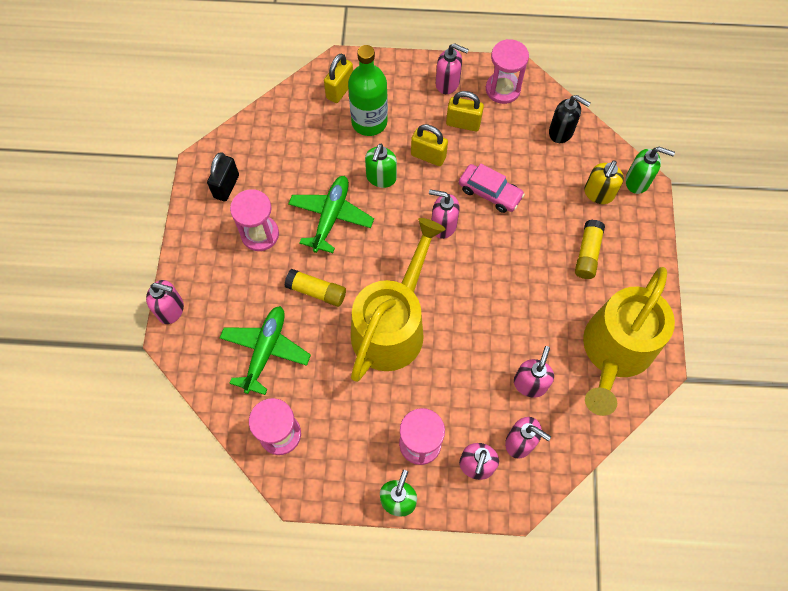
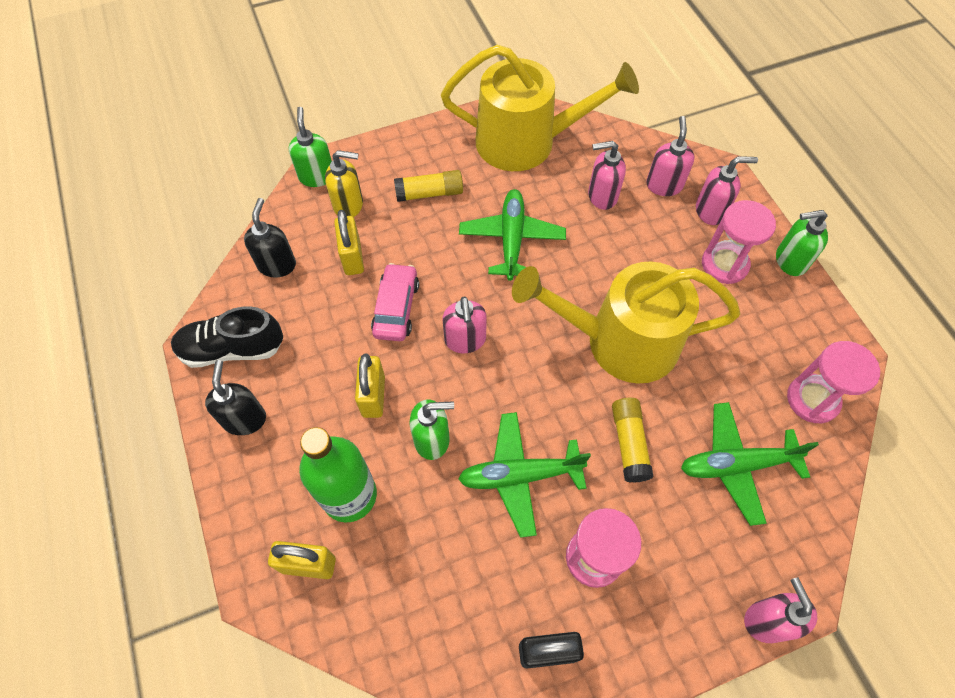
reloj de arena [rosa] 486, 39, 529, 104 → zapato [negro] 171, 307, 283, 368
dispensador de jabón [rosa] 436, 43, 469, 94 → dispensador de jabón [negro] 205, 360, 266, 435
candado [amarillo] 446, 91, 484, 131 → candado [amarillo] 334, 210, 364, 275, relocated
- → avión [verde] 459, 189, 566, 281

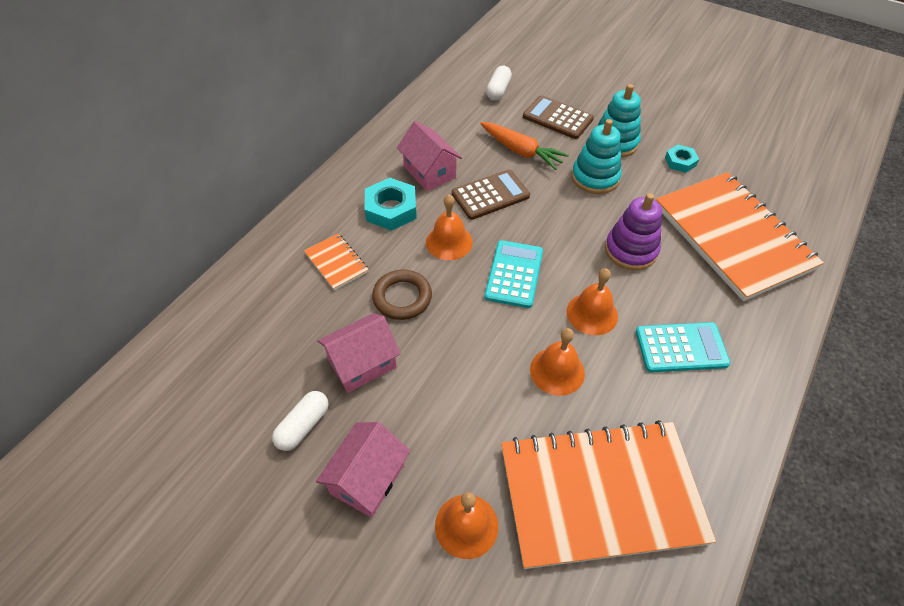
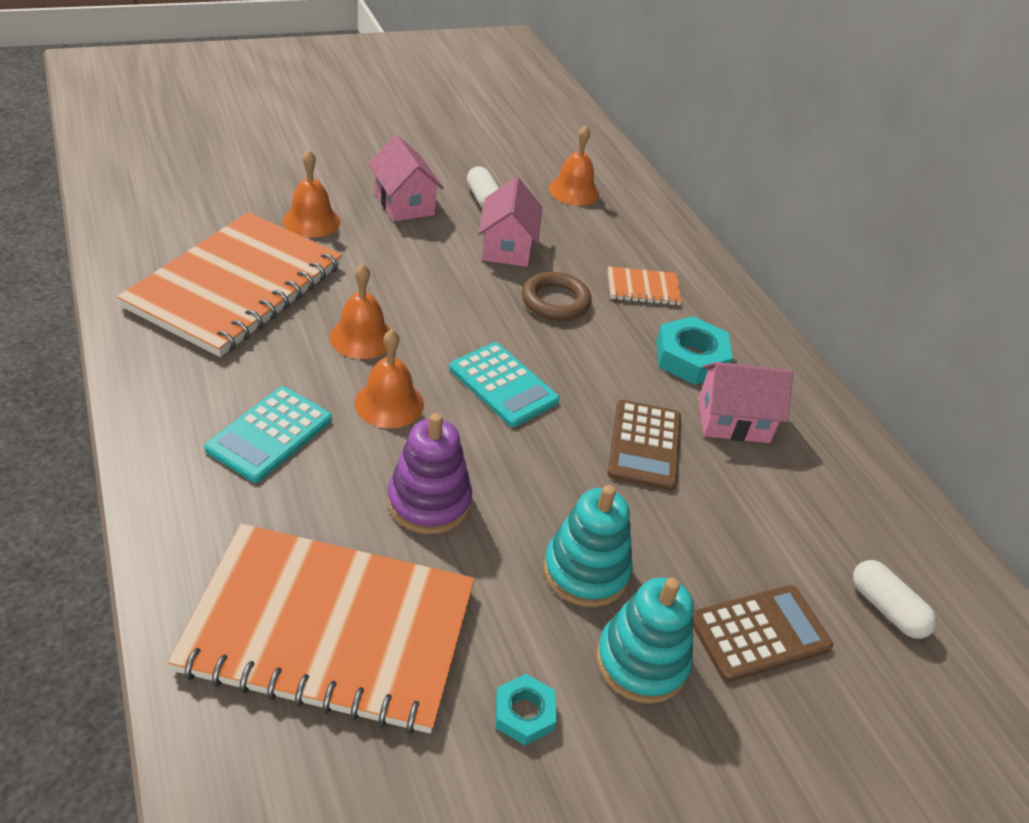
campana [naranja] 426, 194, 473, 260 → campana [naranja] 549, 125, 599, 205, relocated
zanahoria [naranja] 480, 122, 569, 170 → -

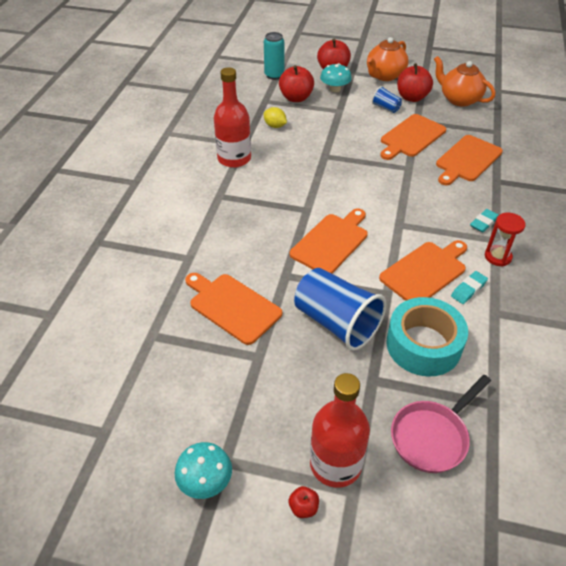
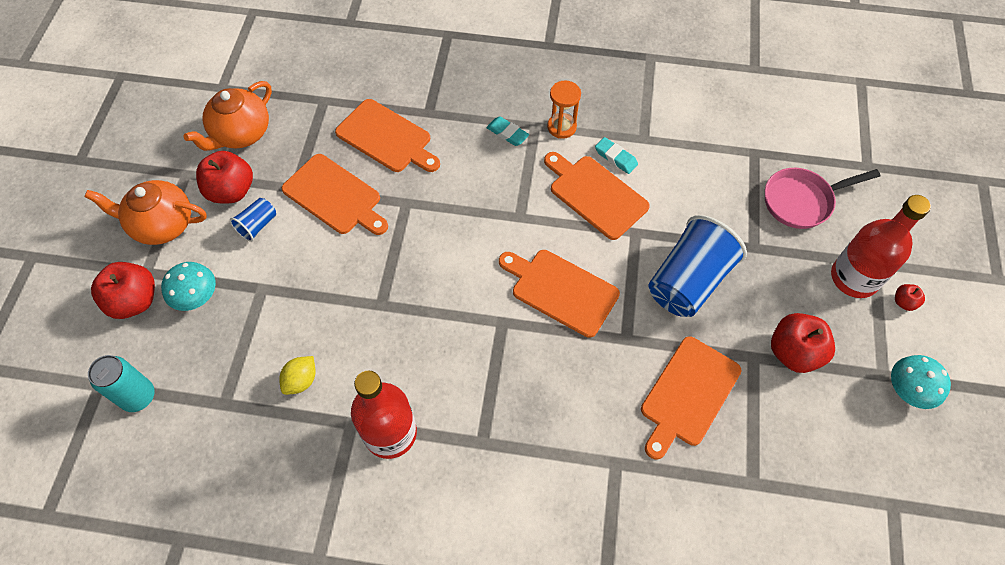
tetera [naranja] 367, 37, 409, 81 → tetera [naranja] 84, 180, 207, 245, 150 degrees clockwise
reloj de arena [rojo] 485, 213, 525, 266 → reloj de arena [naranja] 547, 81, 581, 139
sartén [rosa] 391, 375, 491, 473 → sartén [rosa] 765, 168, 880, 229, 120 degrees clockwise
manzana [rojo] 279, 65, 314, 102 → manzana [rojo] 771, 313, 835, 373, relocated
cinta adhesiva [turquesa] 386, 297, 468, 377 → -

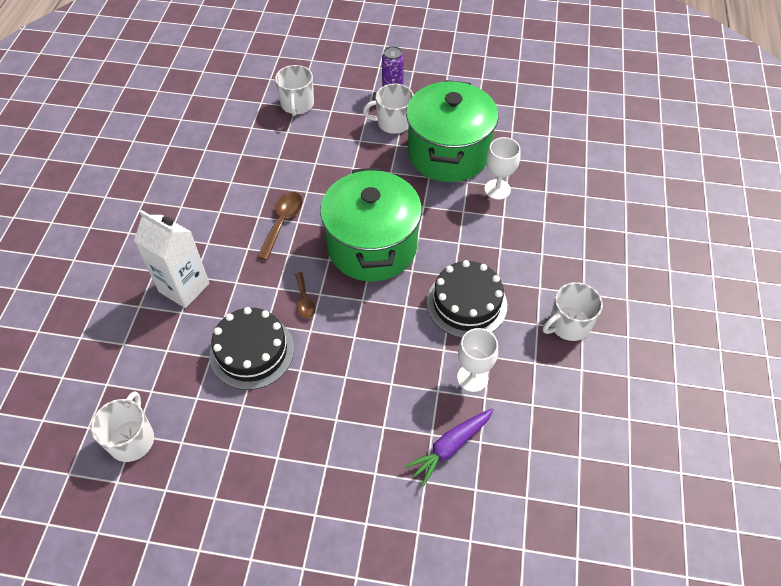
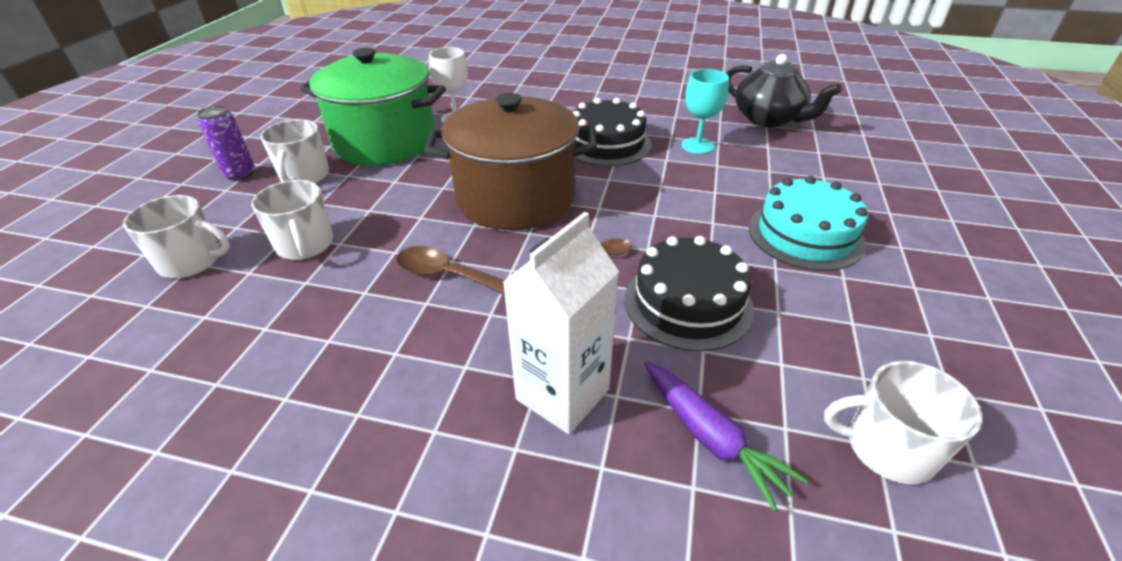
taza [blanco] 543, 282, 603, 341 → taza [blanco] 251, 180, 333, 260, relocated
olla [verde] 320, 167, 422, 281 → olla [marrón] 424, 93, 597, 230
zanahoria [morado] 404, 408, 494, 487 → zanahoria [morado] 644, 361, 808, 512, relocated
copa [blanco] 457, 328, 498, 392 → copa [turquesa] 682, 69, 729, 154
- → tetera [negro] 726, 54, 842, 127
- → tarta [turquesa] 749, 176, 868, 271

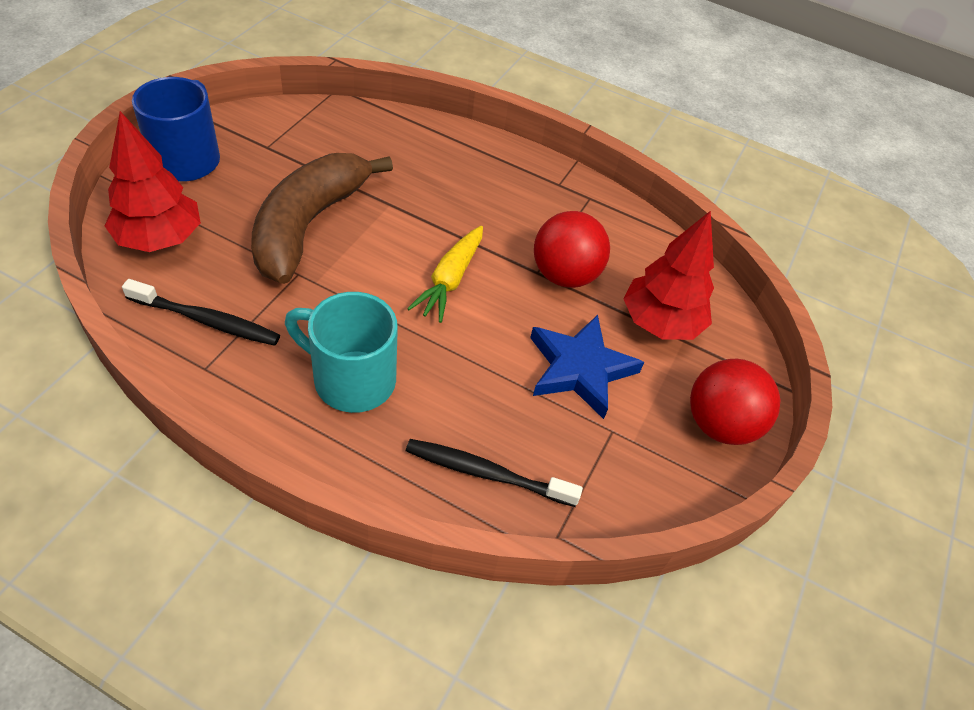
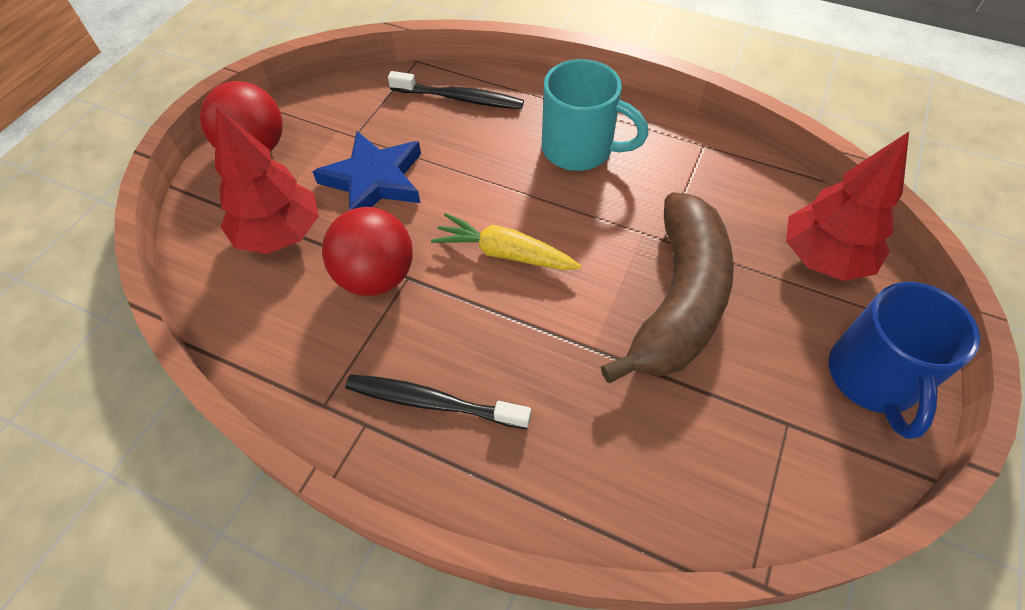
cepillo de dientes [negro] 122, 279, 280, 346 → cepillo de dientes [negro] 345, 374, 531, 429, relocated
zanahoria [amarillo] 407, 226, 483, 323 → zanahoria [amarillo] 431, 213, 581, 270, 90 degrees counterclockwise

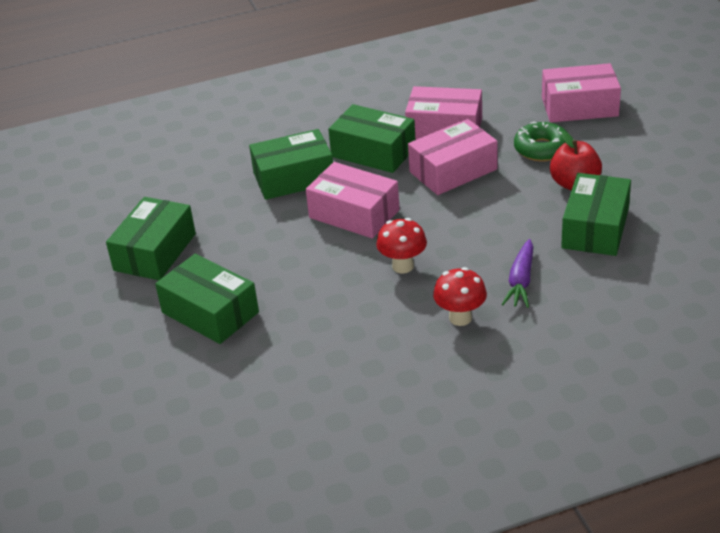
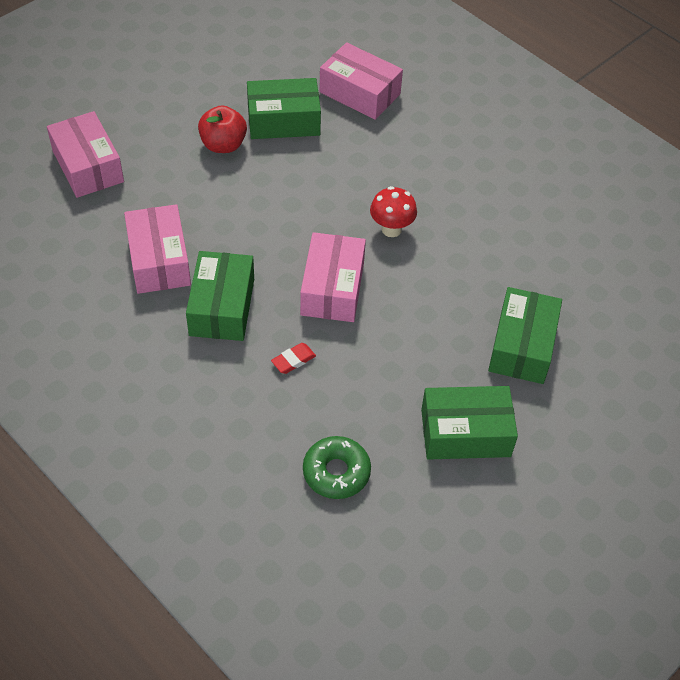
caja [verde] 249, 129, 333, 200 → goma de borrar [rojo] 271, 343, 316, 374
rosquilla [verde] 514, 121, 568, 162 → rosquilla [verde] 303, 436, 371, 499, relocated
caja [rosa] 408, 119, 497, 195 → caja [rosa] 319, 42, 403, 120, relocated
seta [rojo] 433, 267, 487, 326 → -
zanahoria [morado] 502, 239, 533, 308 → -

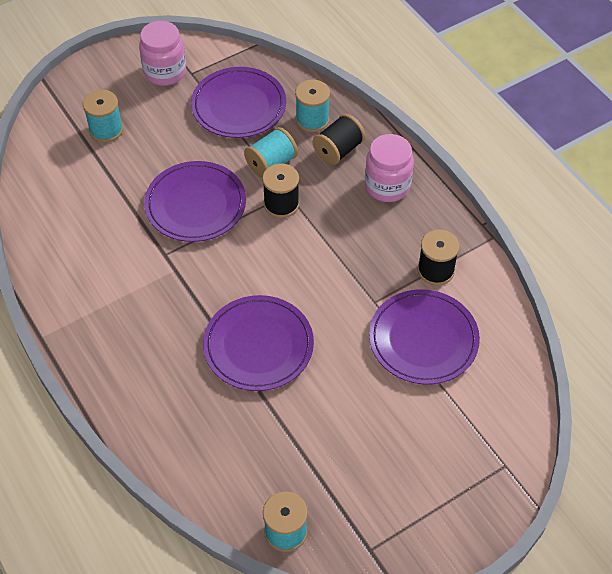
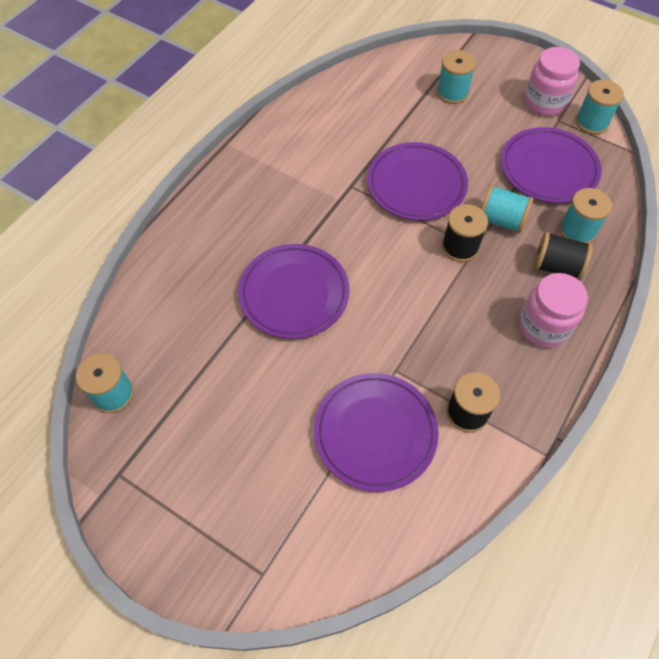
- → carrete [turquesa] 575, 80, 624, 135

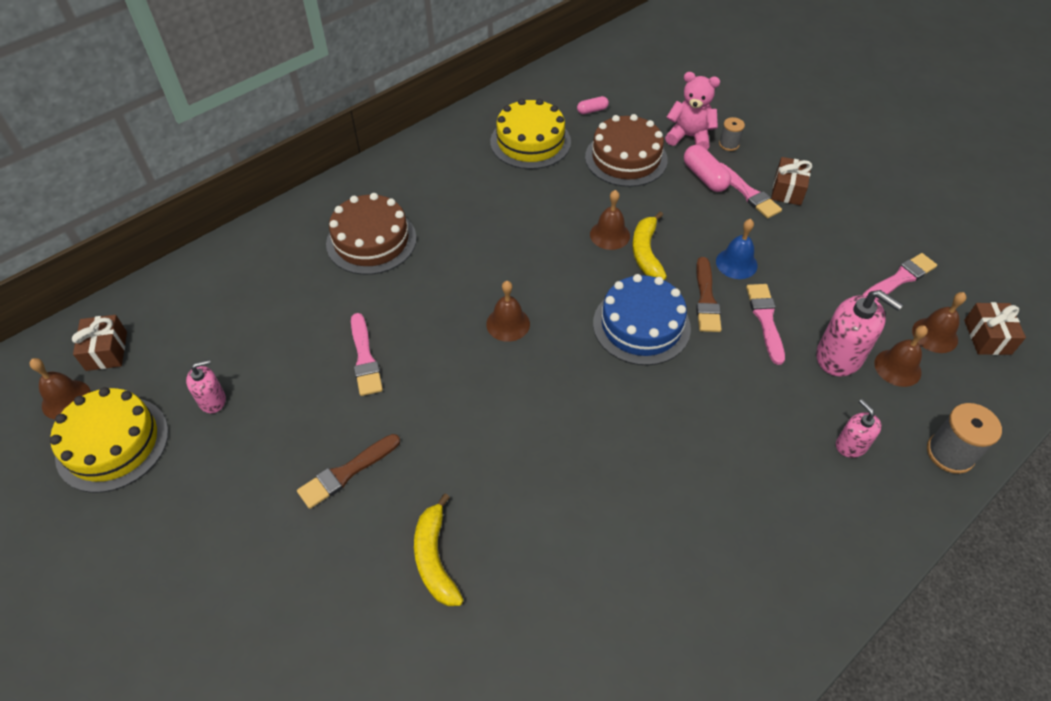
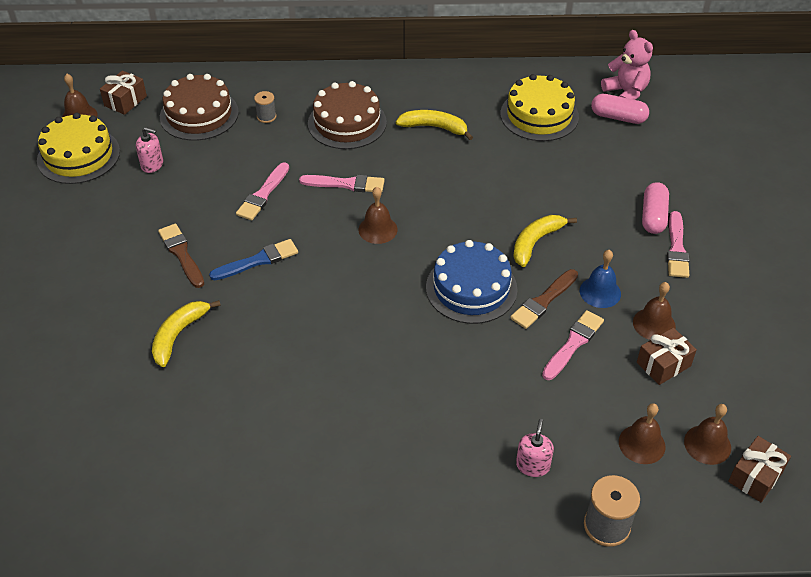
pincel [marrón] 297, 434, 400, 509 → pincel [marrón] 158, 224, 204, 288, 60 degrees clockwise
tarta [marrón] 585, 114, 668, 187 → tarta [marrón] 160, 74, 239, 141, relocated
- → pincel [azul] 209, 239, 298, 281
carrete [gris] 719, 117, 745, 151 → carrete [gris] 254, 91, 276, 123, relocated
pincel [rosa] 863, 253, 937, 300 → pincel [rosa] 299, 175, 385, 192, relocated
- → plátano [amarillo] 396, 110, 473, 140
cápsula [rosa] 577, 96, 609, 114 → cápsula [rosa] 591, 94, 649, 124, x1.72
osito [rosa] 665, 72, 720, 150 → osito [rosa] 601, 30, 653, 100, relocated
campana [marrón] 590, 190, 630, 250 → campana [marrón] 633, 282, 676, 340, relocated
regalo [marrón] 771, 157, 812, 206 → regalo [marrón] 637, 328, 697, 385, relocated
dispensador de jabón [rosa] 816, 290, 903, 376 → -

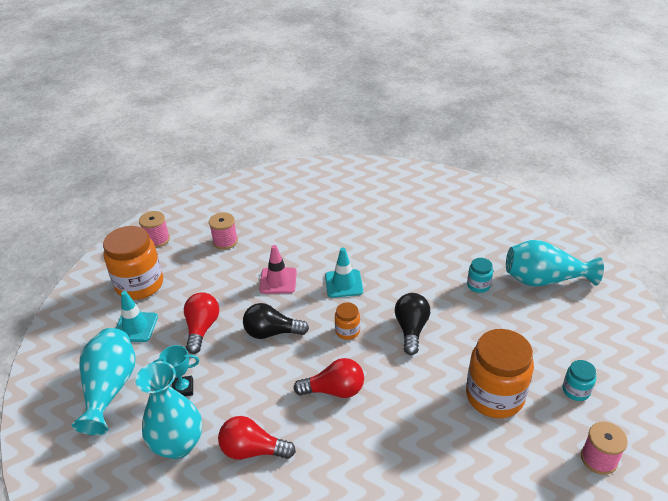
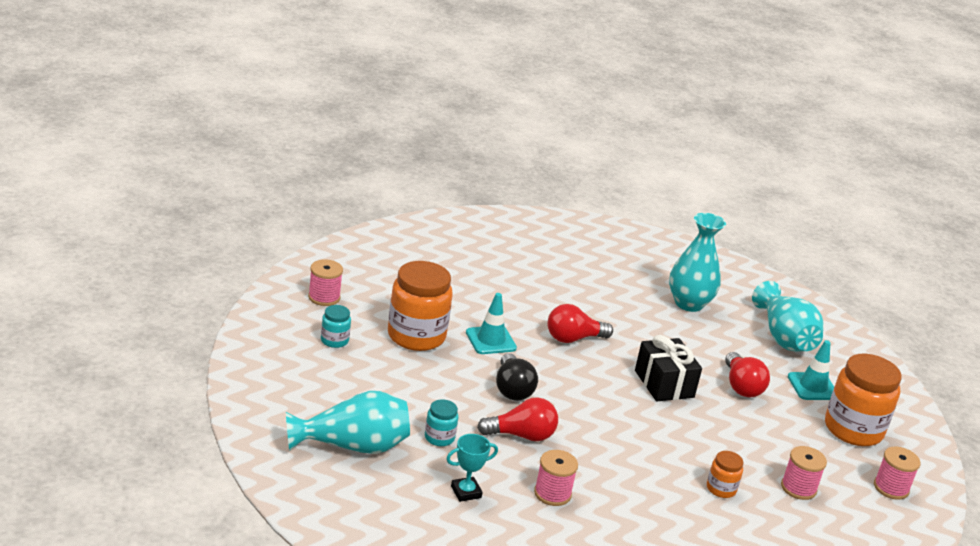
trofeo [turquesa] 154, 345, 199, 396 → trofeo [turquesa] 446, 434, 498, 502, relocated
cono de tráfico [turquesa] 325, 248, 363, 298 → cono de tráfico [turquesa] 466, 293, 517, 354, relocated
bombilla [rojo] 218, 416, 296, 460 → bombilla [rojo] 477, 397, 558, 441, relocated
- → carrete [rosa] 534, 450, 578, 506
bombilla [negro] 243, 303, 309, 339 → regalo [negro] 635, 335, 702, 401
tarro [naranja] 335, 302, 360, 340 → tarro [naranja] 707, 451, 743, 498, relocated
cono de tráfico [rosa] 259, 245, 297, 294 → -

